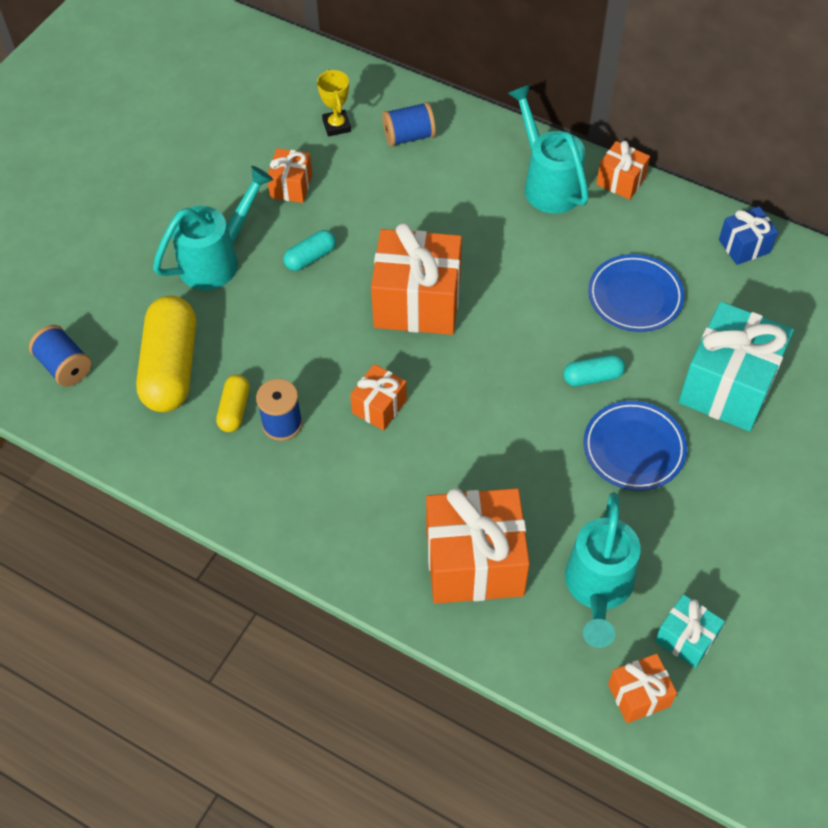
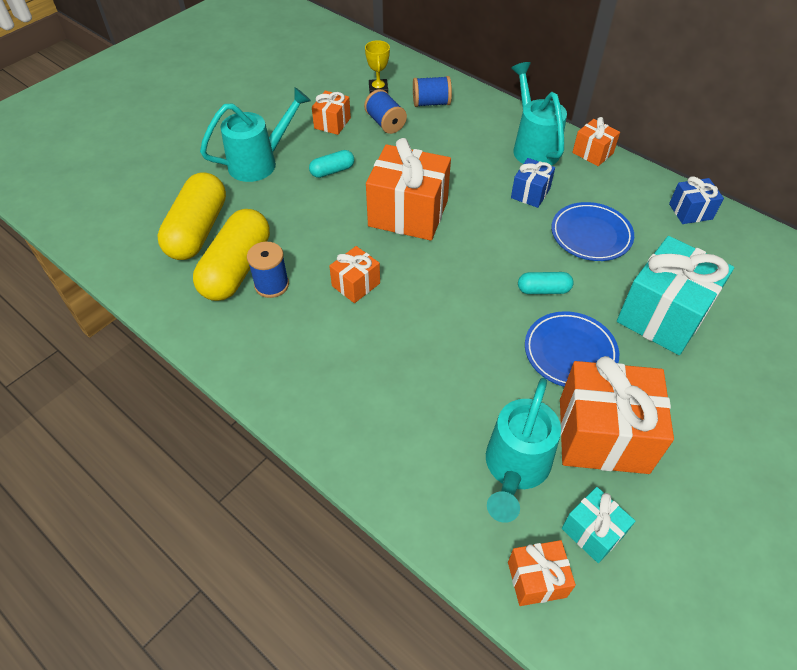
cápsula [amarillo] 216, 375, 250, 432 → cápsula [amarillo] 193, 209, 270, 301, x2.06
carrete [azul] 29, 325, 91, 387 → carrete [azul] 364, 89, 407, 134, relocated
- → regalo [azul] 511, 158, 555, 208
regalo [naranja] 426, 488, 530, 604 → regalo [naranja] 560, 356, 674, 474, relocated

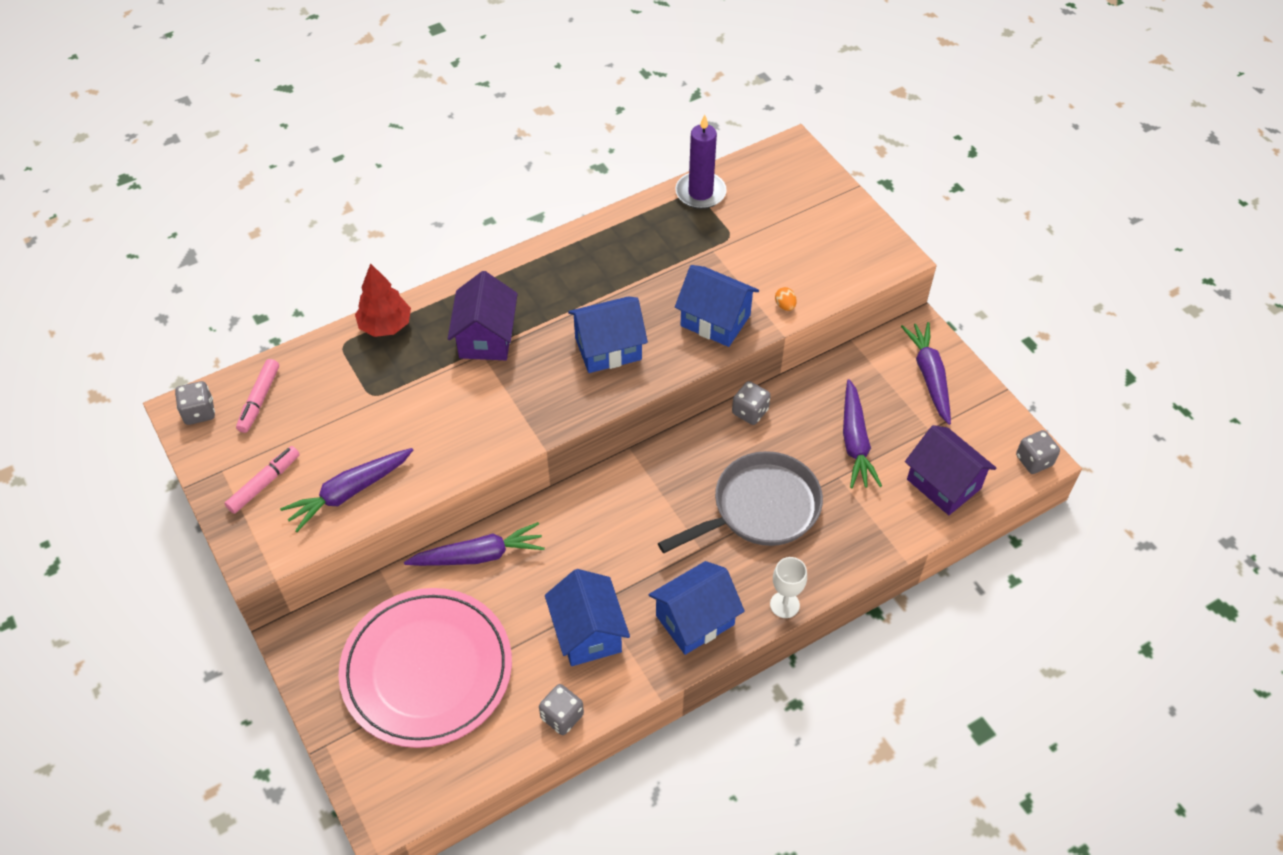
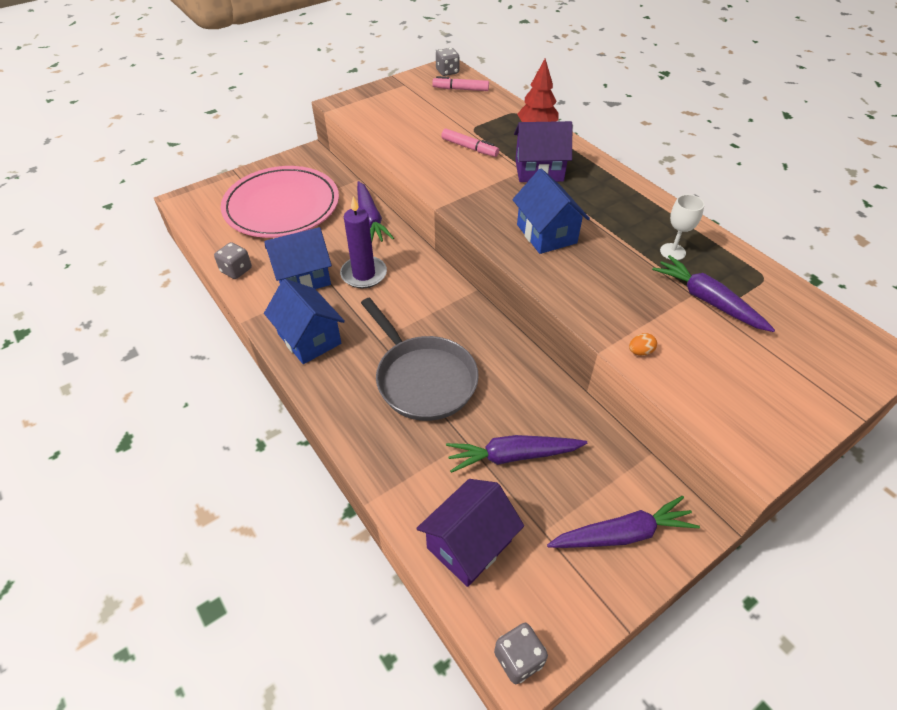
vela [morado] 675, 115, 727, 209 → vela [morado] 340, 196, 387, 289, relocated
rotulador [rosa] 225, 446, 300, 514 → rotulador [rosa] 441, 128, 499, 157, relocated
zanahoria [morado] 280, 448, 413, 532 → zanahoria [morado] 652, 255, 775, 332, relocated
copa [blanco] 770, 557, 807, 618 → copa [blanco] 660, 194, 705, 260, relocated
casa [azul] 675, 265, 759, 347 → -
dado [gris] 732, 381, 771, 425 → -

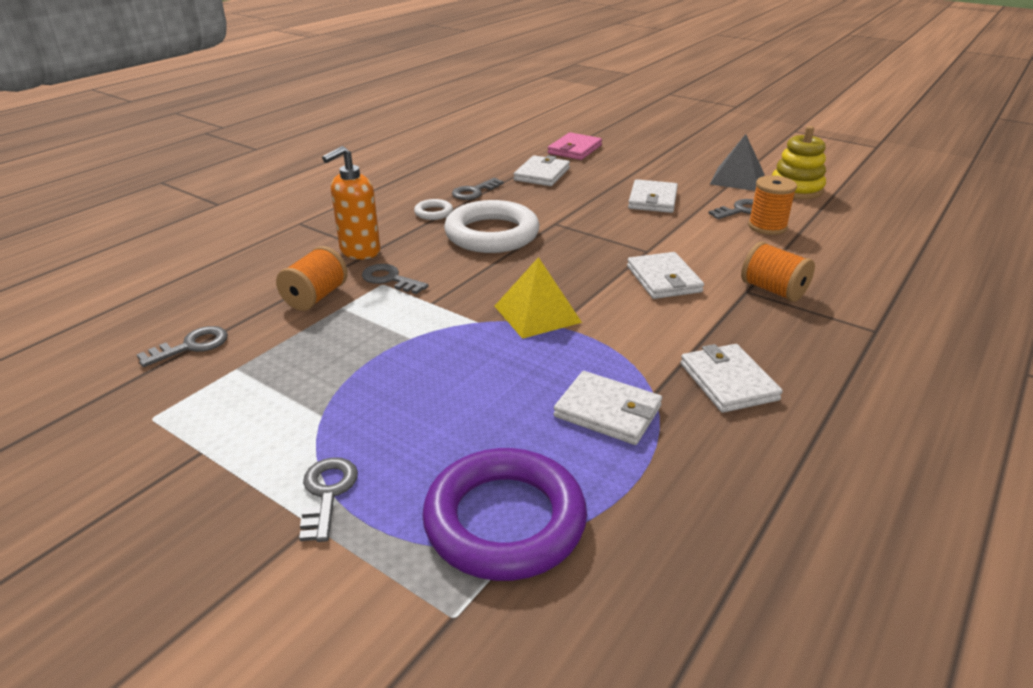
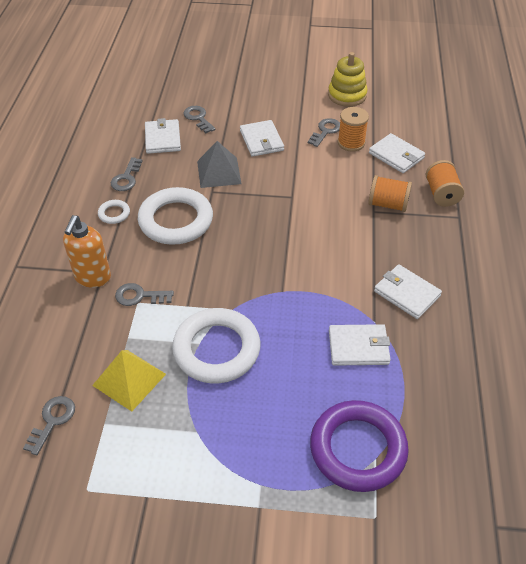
pirámide [amarillo] 495, 257, 582, 339 → pirámide [amarillo] 92, 350, 166, 411, relocated
- → anillo [blanco] 172, 308, 260, 383
llave [gris] 299, 457, 358, 542 → llave [gris] 183, 106, 216, 133, relocated
pirámide [gris] 710, 134, 765, 191 → pirámide [gris] 197, 141, 241, 188, relocated
cartera [blanco] 627, 252, 704, 299 → cartera [blanco] 369, 133, 425, 173, relocated
carrete [naranja] 276, 246, 348, 311 → carrete [naranja] 426, 160, 464, 207, relocated
cartera [rosa] 548, 132, 602, 160 → -

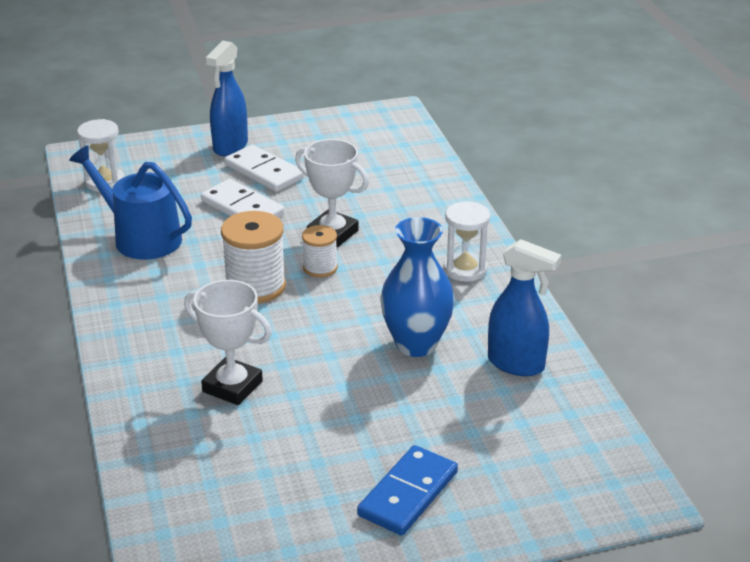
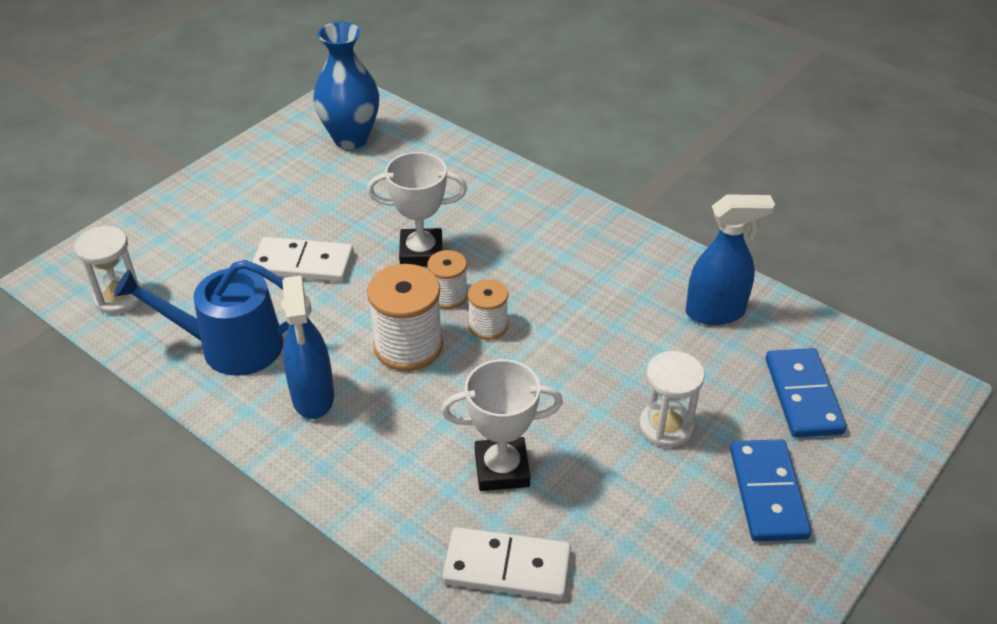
pulverizador [azul] 205, 40, 248, 156 → pulverizador [azul] 281, 276, 334, 419, relocated
florero [azul] 380, 217, 455, 357 → florero [azul] 313, 22, 379, 149, relocated
ficha de dominó [blanco] 225, 145, 304, 192 → ficha de dominó [blanco] 442, 527, 571, 600, relocated
- → carrete [blanco] 468, 279, 508, 340
reloj de arena [blanco] 443, 201, 490, 282 → reloj de arena [blanco] 639, 351, 705, 448, relocated
- → ficha de dominó [azul] 766, 348, 846, 438

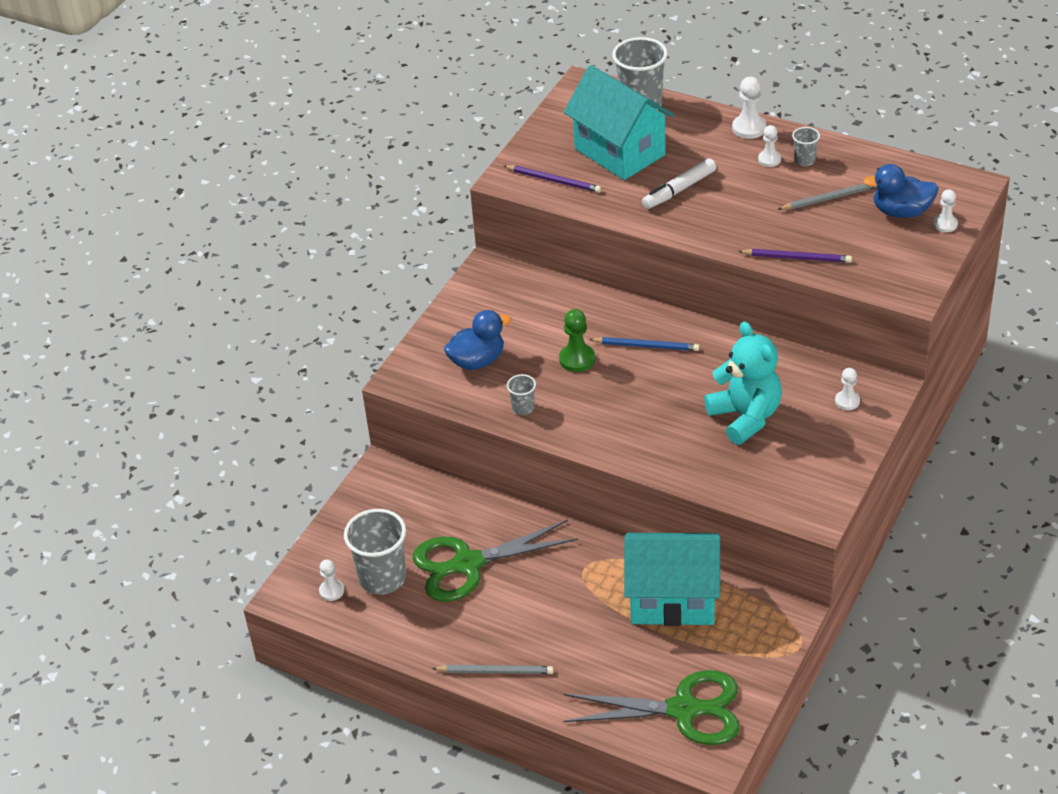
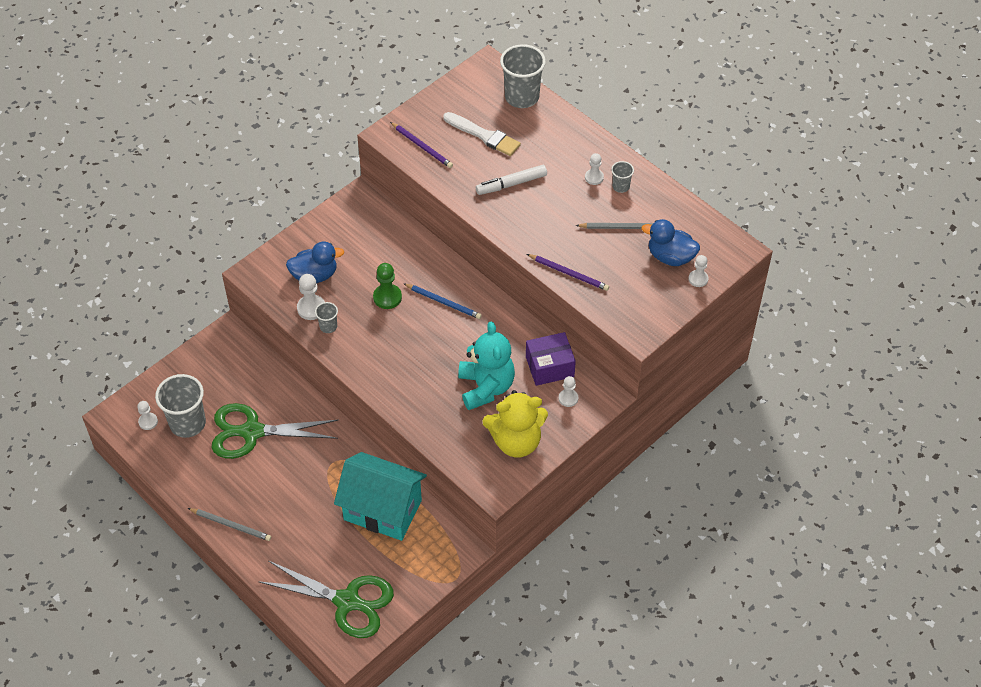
peón [blanco] 732, 77, 766, 139 → peón [blanco] 297, 274, 325, 320, relocated
casa [turquesa] 564, 65, 674, 180 → pincel [blanco] 443, 112, 521, 156
- → osito [amarillo] 483, 390, 548, 457
- → caja [morado] 526, 332, 576, 386

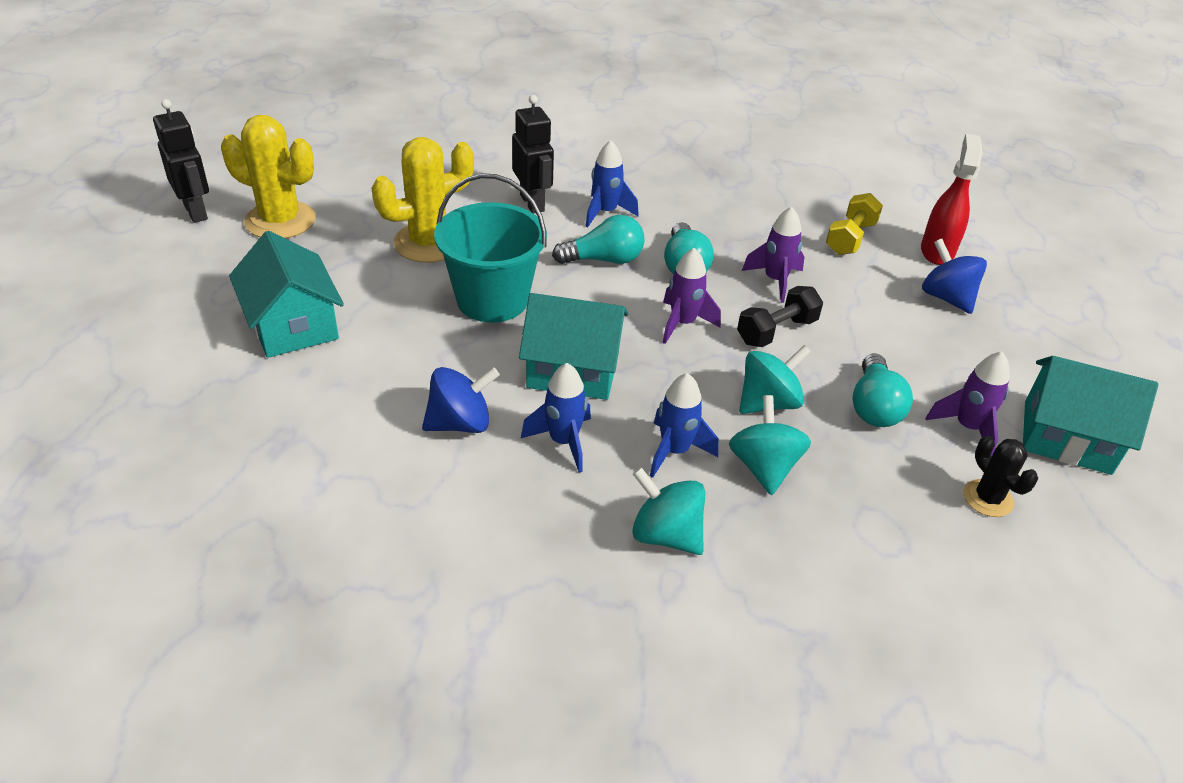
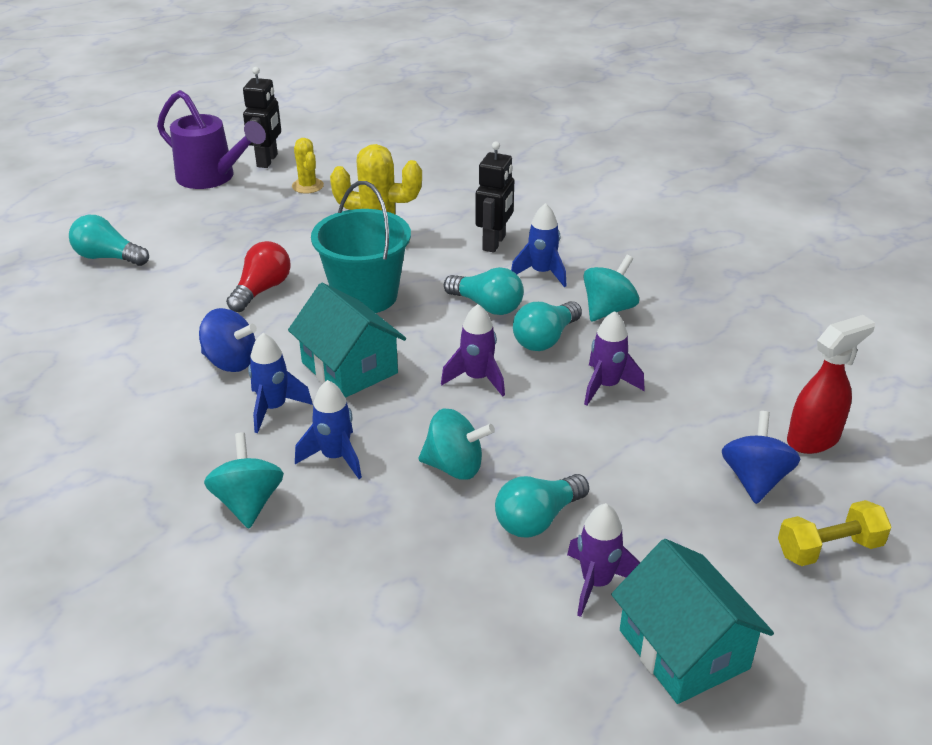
- → bombilla [turquesa] 69, 215, 149, 266
- → regadera [morado] 157, 90, 266, 189
- → bombilla [rojo] 226, 241, 291, 312
cactus [amarillo] 221, 115, 316, 239 → cactus [amarillo] 292, 138, 324, 194, x0.55
peonza [turquesa] 729, 395, 811, 495 → peonza [turquesa] 584, 255, 639, 322, relocated
mancuerna [amarillo] 826, 193, 883, 255 → mancuerna [amarillo] 778, 500, 891, 566, relocated
casa [turquesa] 229, 231, 344, 358 → -
mancuerna [negro] 737, 286, 823, 347 → -
cactus [negro] 964, 436, 1038, 517 → -

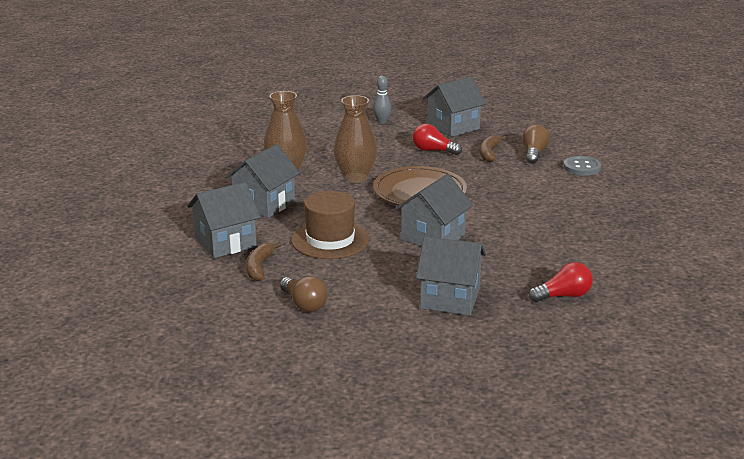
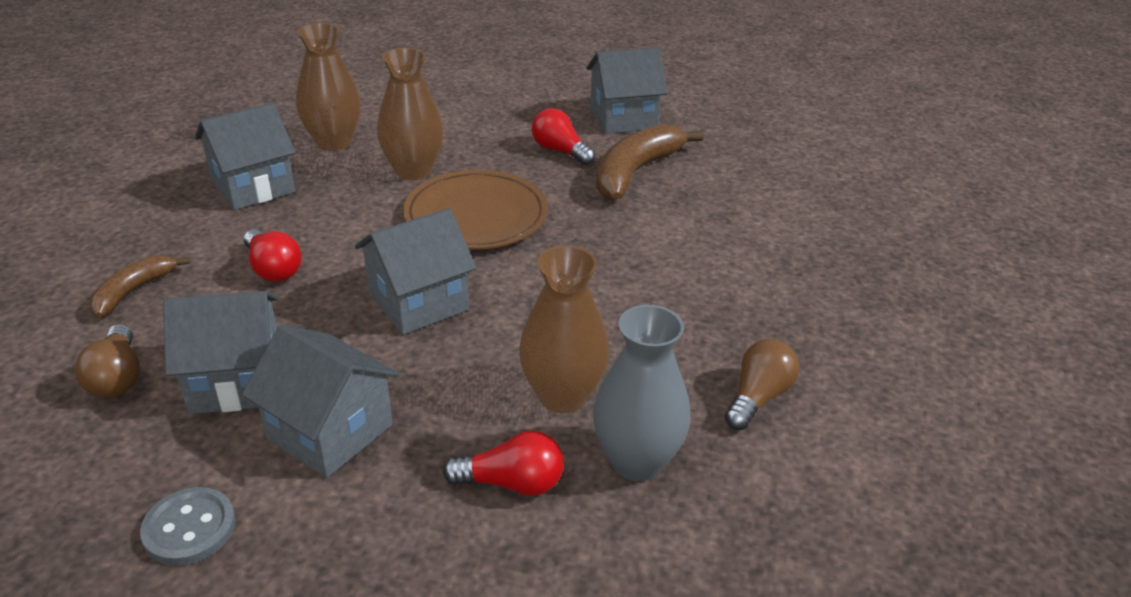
botón [gris] 564, 156, 601, 176 → botón [gris] 140, 487, 236, 566, relocated
casa [gris] 187, 182, 260, 258 → casa [gris] 163, 291, 279, 414, relocated
sombrero [marrón] 291, 191, 369, 259 → bombilla [rojo] 244, 229, 302, 282
- → florero [marrón] 519, 245, 609, 413
- → florero [gris] 593, 305, 691, 481
plátano [marrón] 480, 135, 506, 162 → plátano [marrón] 596, 124, 704, 200, x1.75
bombilla [marrón] 522, 125, 550, 164 → bombilla [marrón] 725, 339, 799, 430, relocated
bolo [gris] 373, 76, 391, 123 → -

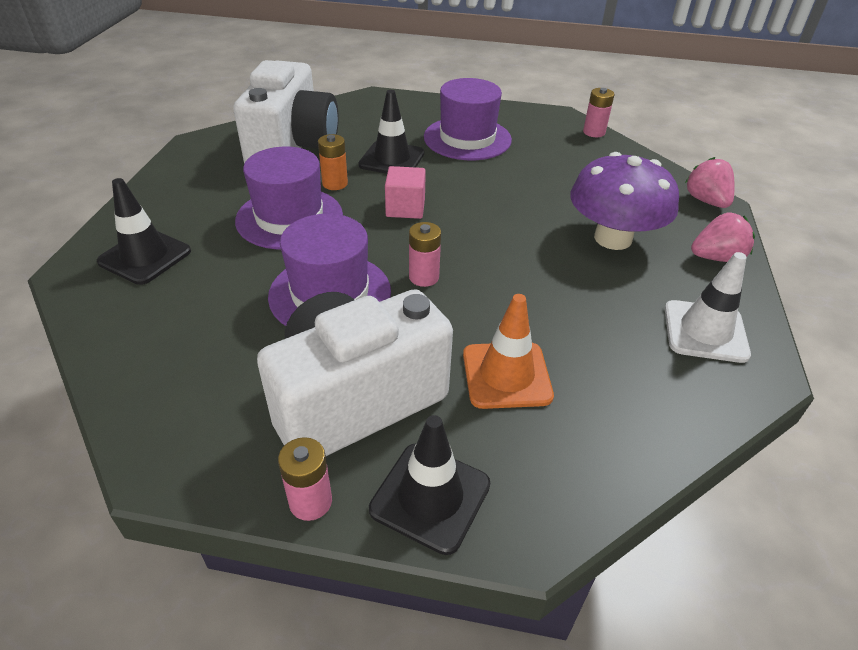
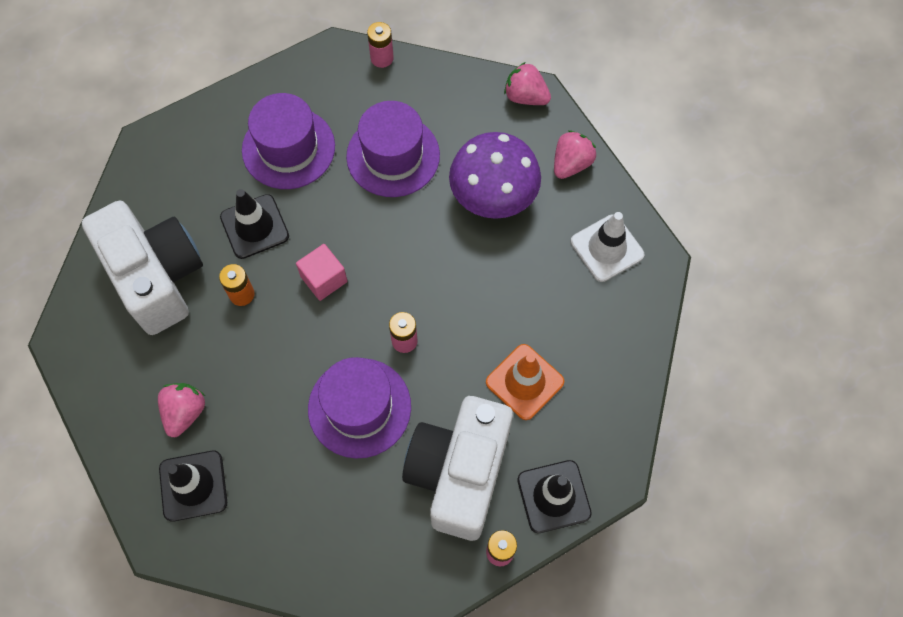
- → fresa [rosa] 158, 383, 205, 437
sombrero [morado] 235, 147, 343, 249 → sombrero [morado] 346, 101, 440, 197, relocated

